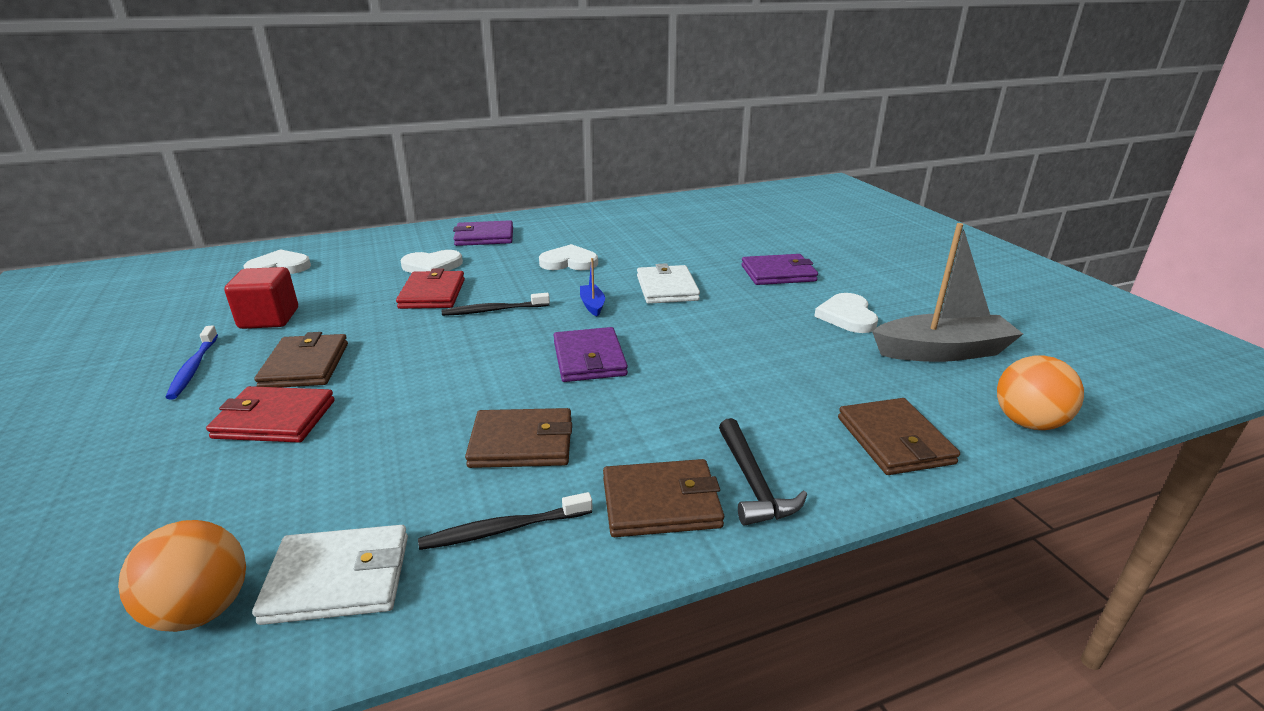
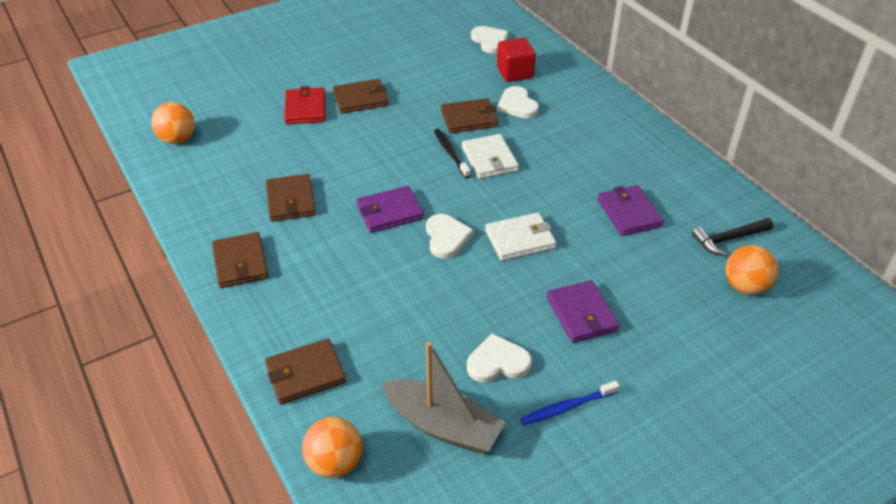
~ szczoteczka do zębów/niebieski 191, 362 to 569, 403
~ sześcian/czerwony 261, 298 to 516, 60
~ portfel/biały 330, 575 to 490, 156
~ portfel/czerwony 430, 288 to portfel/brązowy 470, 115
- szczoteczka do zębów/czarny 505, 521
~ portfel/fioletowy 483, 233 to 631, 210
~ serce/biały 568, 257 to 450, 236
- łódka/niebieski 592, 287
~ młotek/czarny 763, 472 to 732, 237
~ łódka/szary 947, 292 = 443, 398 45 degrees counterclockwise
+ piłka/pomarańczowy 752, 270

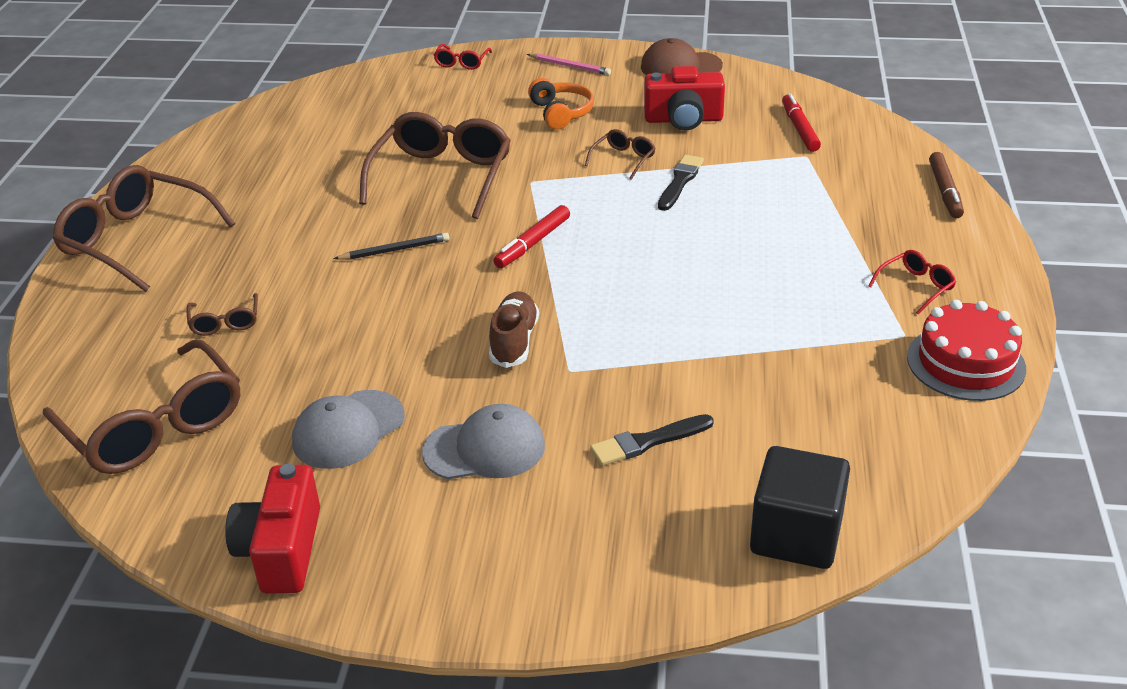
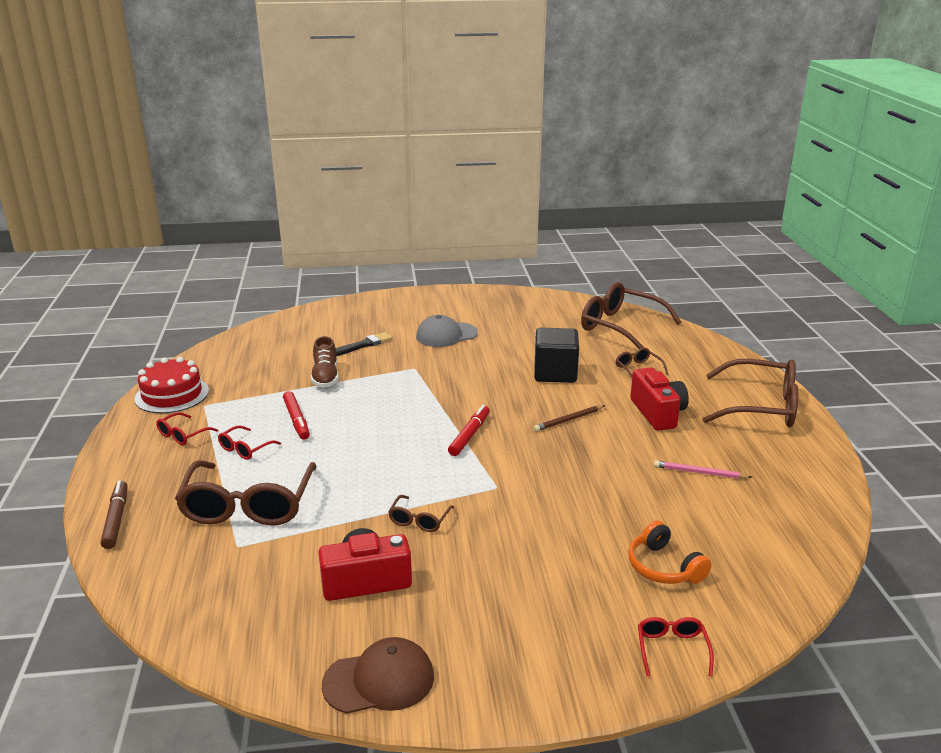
~ aparat fotograficzny/czerwony 272, 529 to 659, 399
- czapka/szary 348, 429
~ ołówek/czarny 391, 246 to ołówek/brązowy 569, 418
~ okulary/brązowy 435, 165 to 246, 493
~ but/brązowy 514, 329 to 325, 361
~ ołówek/różowy 569, 64 to 703, 469
~ słuchawki/pomarańczowy 561, 104 to 669, 552
- pędzel/czarny 681, 183
~ sześcian/czarny 800, 507 to 556, 355
~ flamaster/czerwony 801, 122 to 296, 415
+ okulary/czerwony 249, 443

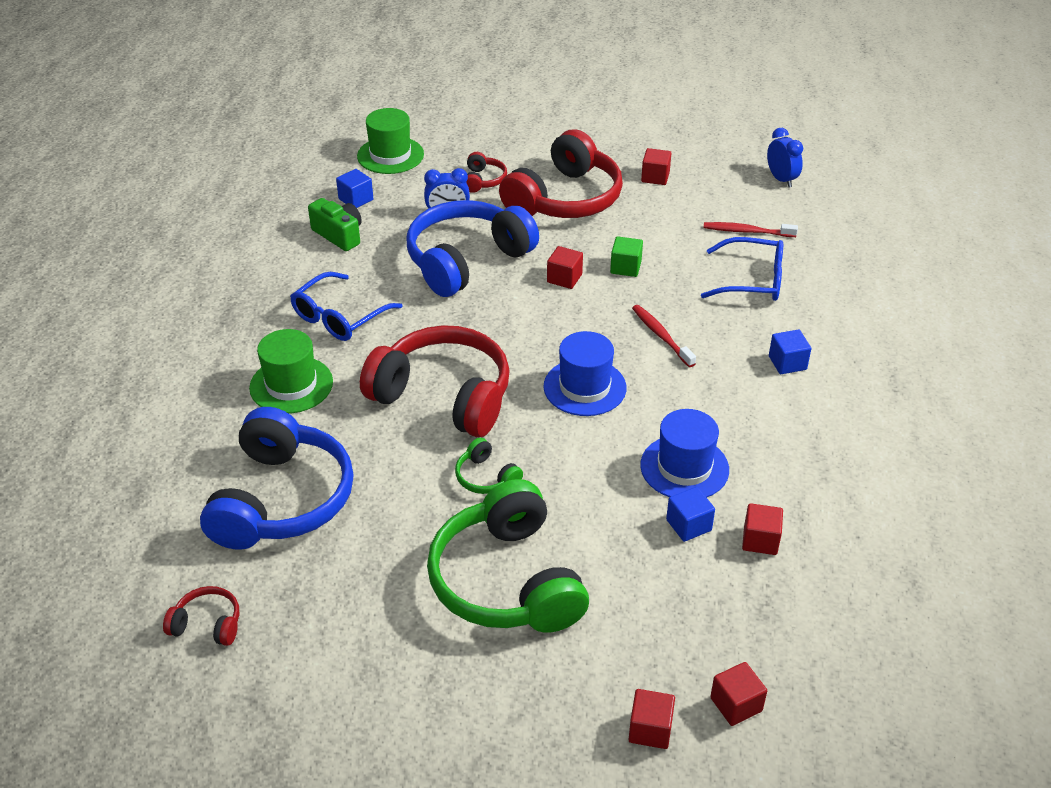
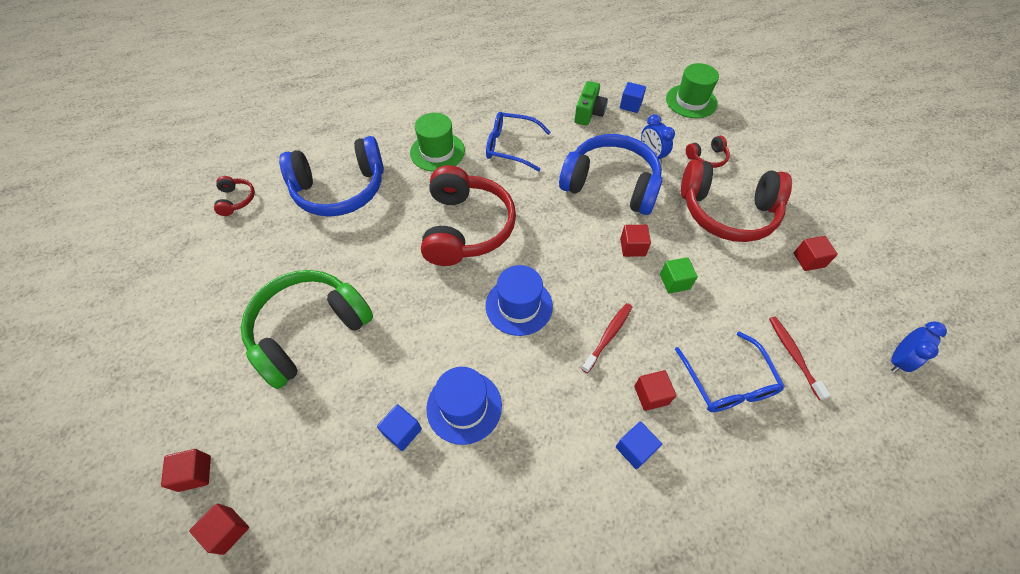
- słuchawki/zielony 489, 466
~ sześcian/czerwony 762, 529 to 655, 390

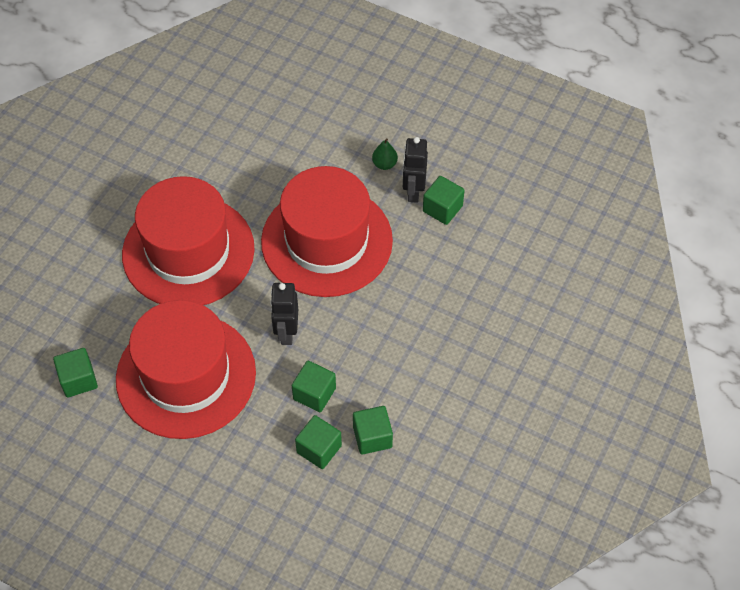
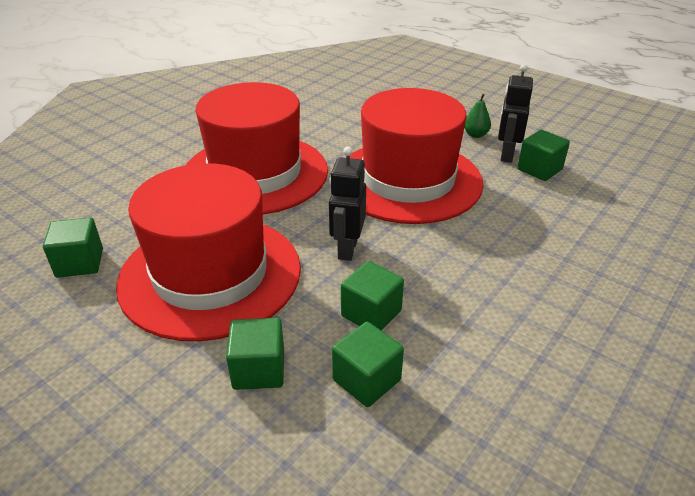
~ sześcian/zielony 373, 430 to 255, 354

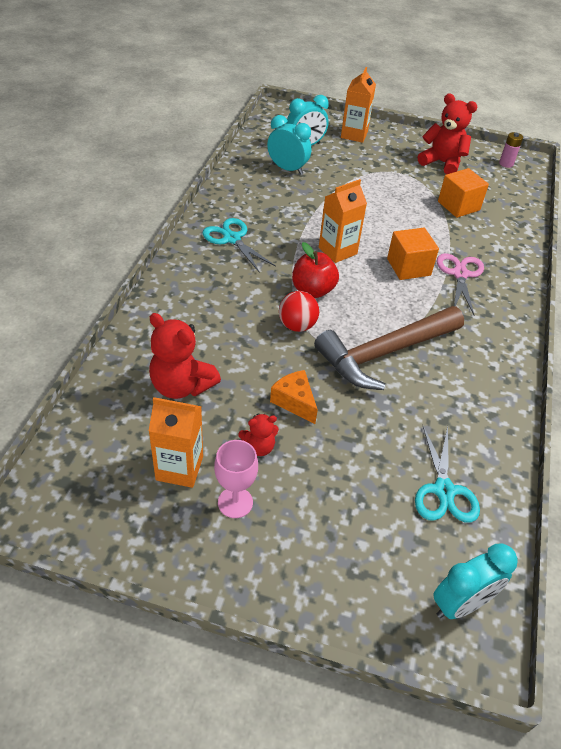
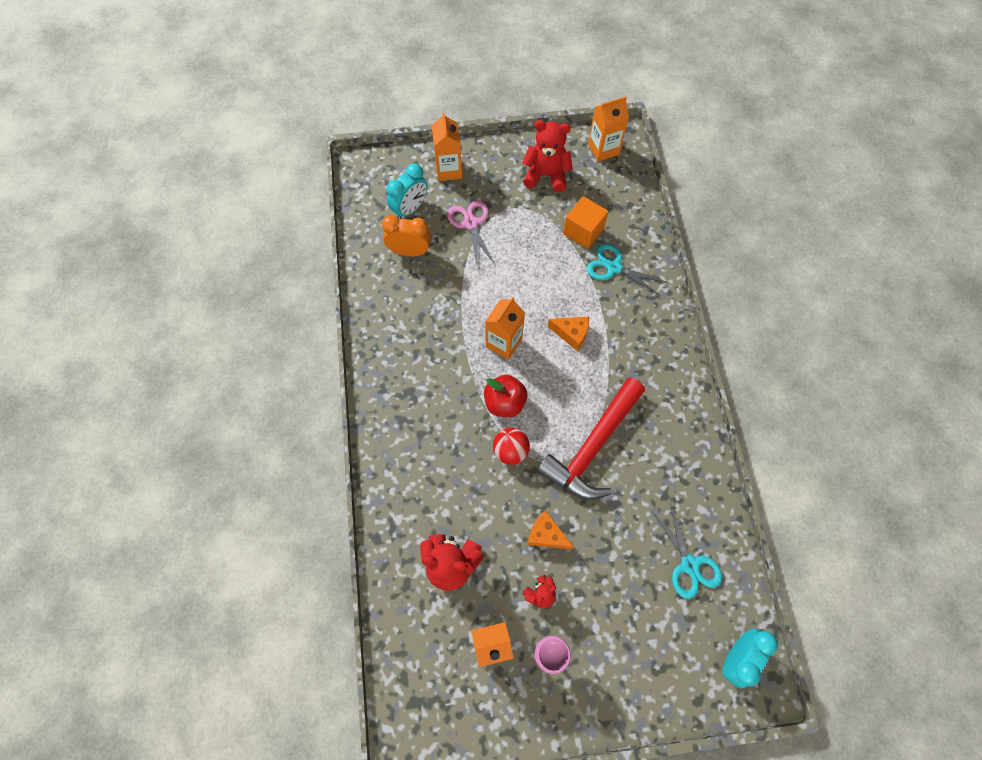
~ nożyczki/turkusowy 239, 245 to 627, 269
~ budzik/turkusowy 289, 145 to budzik/pomarańczowy 406, 235
~ młotek/brązowy 389, 348 to młotek/czerwony 591, 438
~ sześcian/pomarańczowy 413, 254 to ser/pomarańczowy 568, 334
~ nożyczki/różowy 460, 284 to 471, 232
~ bateria/różowy 511, 150 to karton mleka/pomarańczowy 608, 129

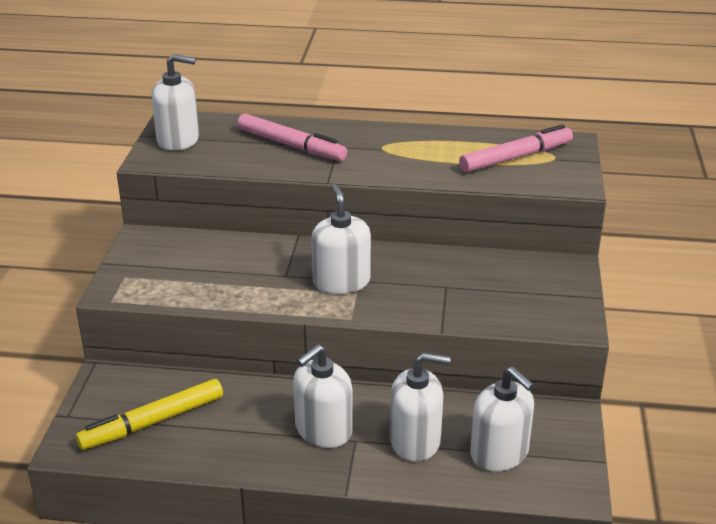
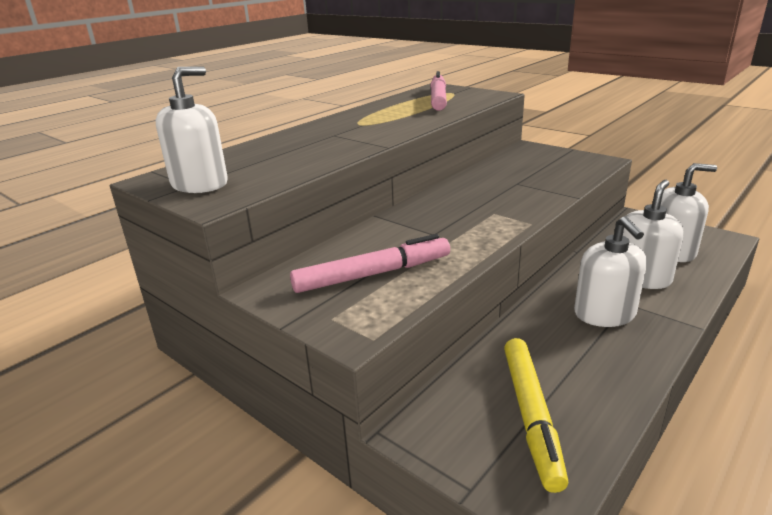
~ flamaster/różowy 292, 137 to 370, 263
- dozownik mydła/biały 341, 239

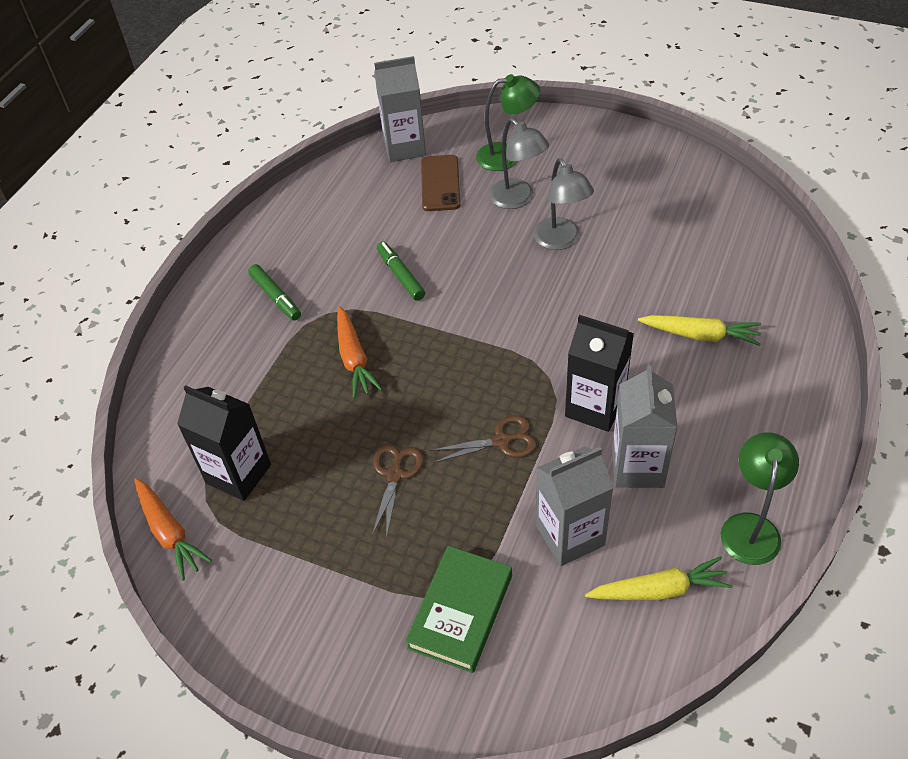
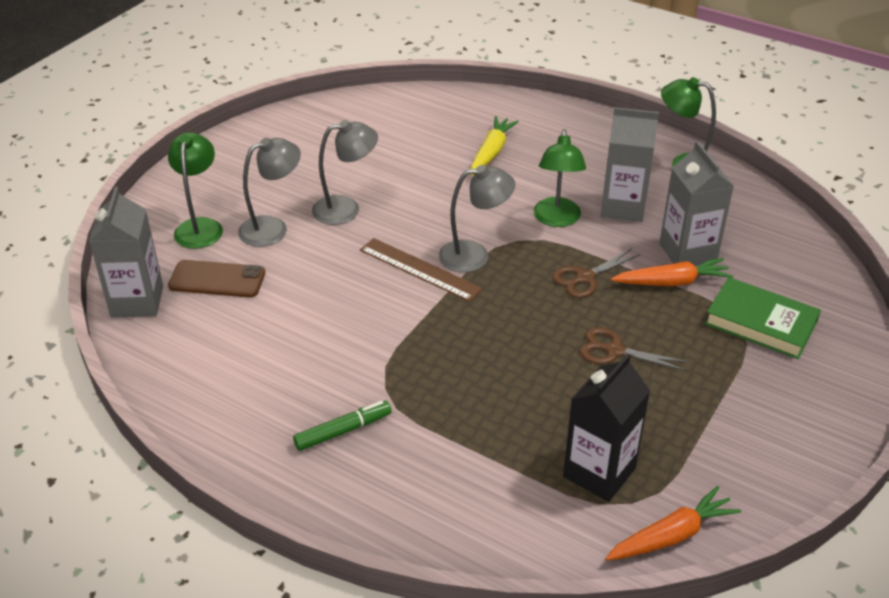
~ marchewka/pomarańczowy 359, 352 to 672, 272
- flamaster/zielony 401, 271
~ nożyczki/brązowy 483, 439 = 596, 273 120 degrees counterclockwise
~ karton mleka/czarny 599, 373 to lampka/zielony 559, 178
- marchewka/żółty 658, 578
+ linijka/brązowy 421, 270
+ lampka/szary 477, 218

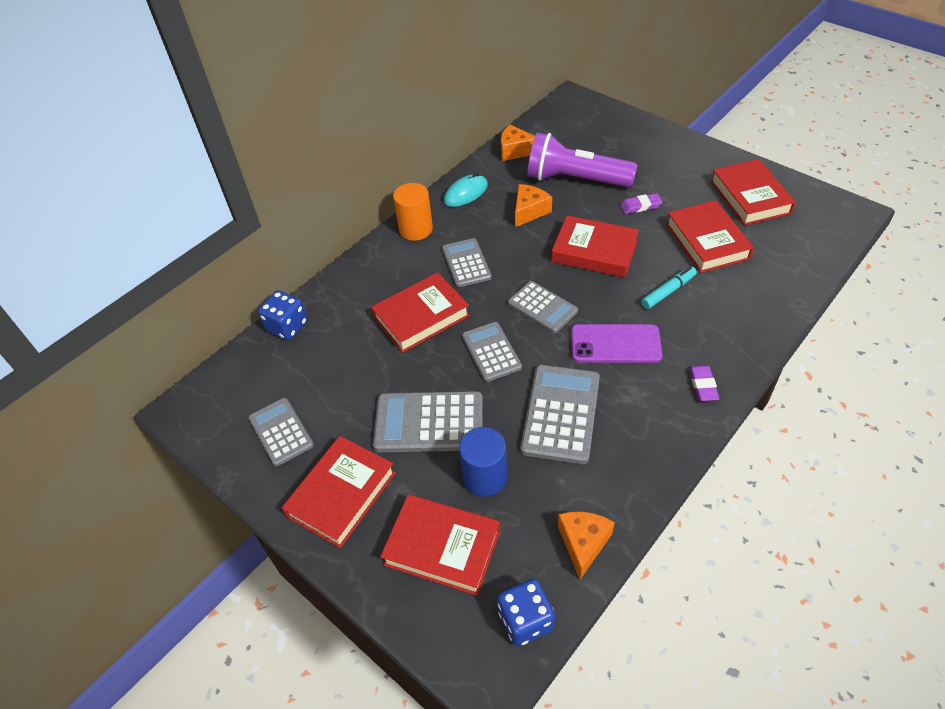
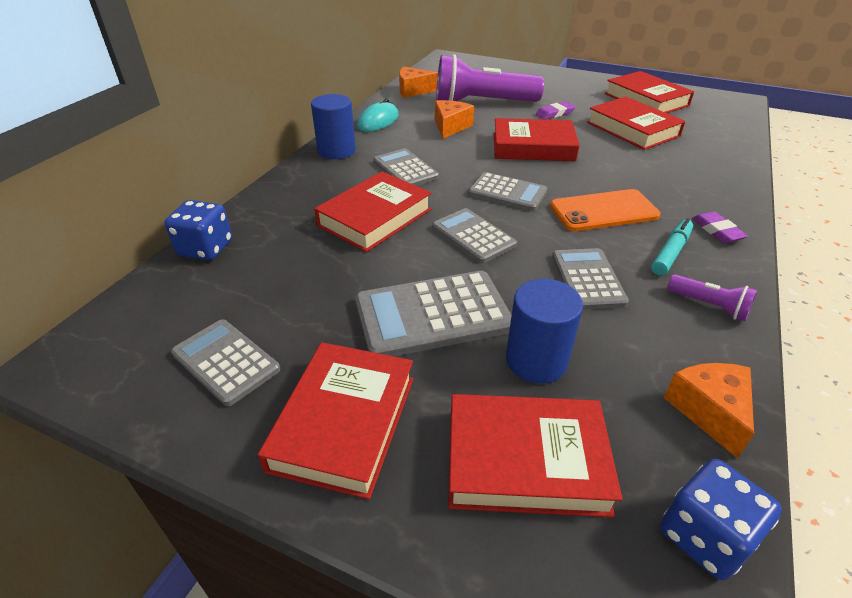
~ walec/pomarańczowy 413, 212 to walec/niebieski 333, 126
~ kalkulator/szary 560, 414 = 590, 278 x0.65
~ telefon/fioletowy 617, 343 to telefon/pomarańczowy 605, 210
~ flamaster/turkusowy 669, 287 to 672, 247
+ latarka/fioletowy 712, 297

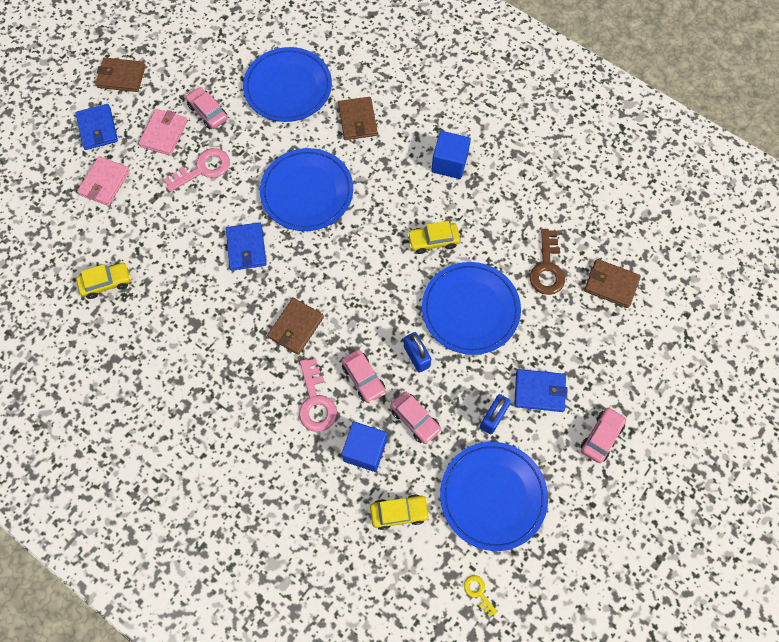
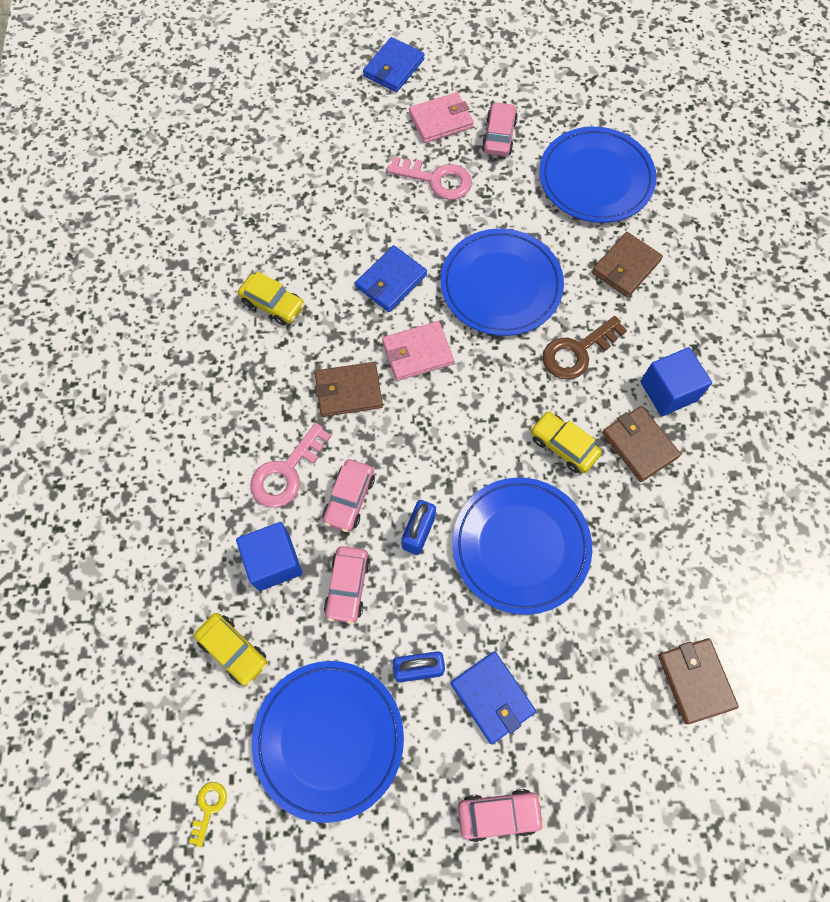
~ samochód/żółty 103, 281 to 271, 299
~ portfel/różowy 103, 181 to 418, 351
~ portfel/brązowy 121, 75 to 641, 444
~ klucz/brązowy 547, 262 to 584, 347

